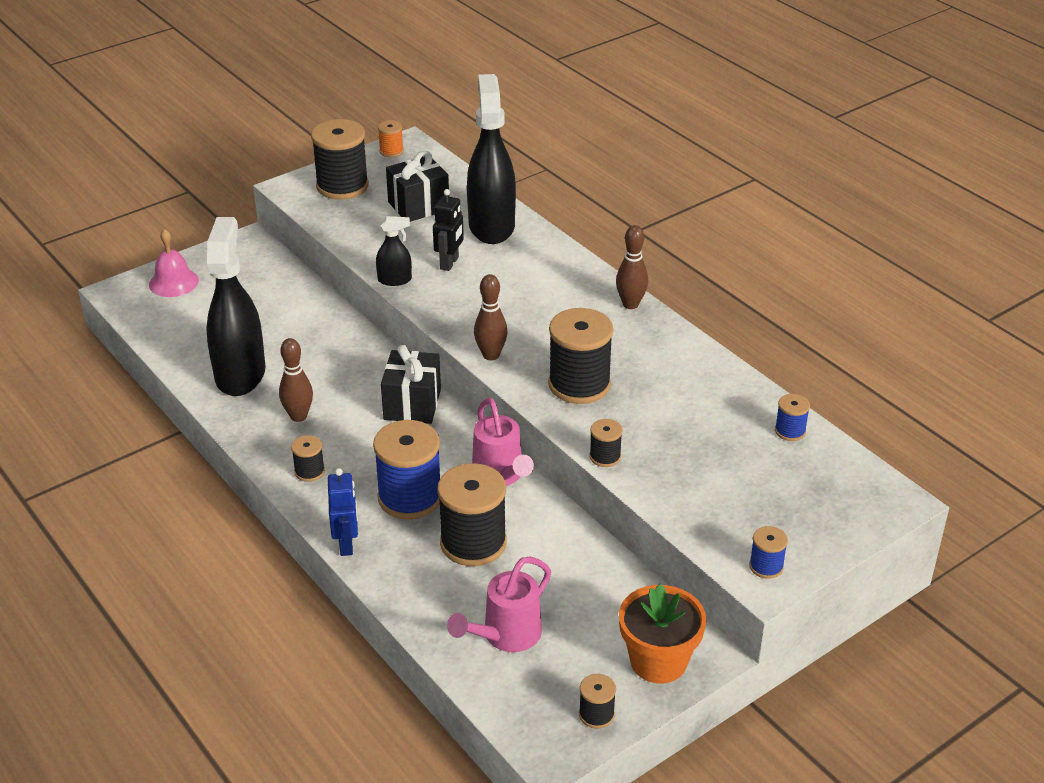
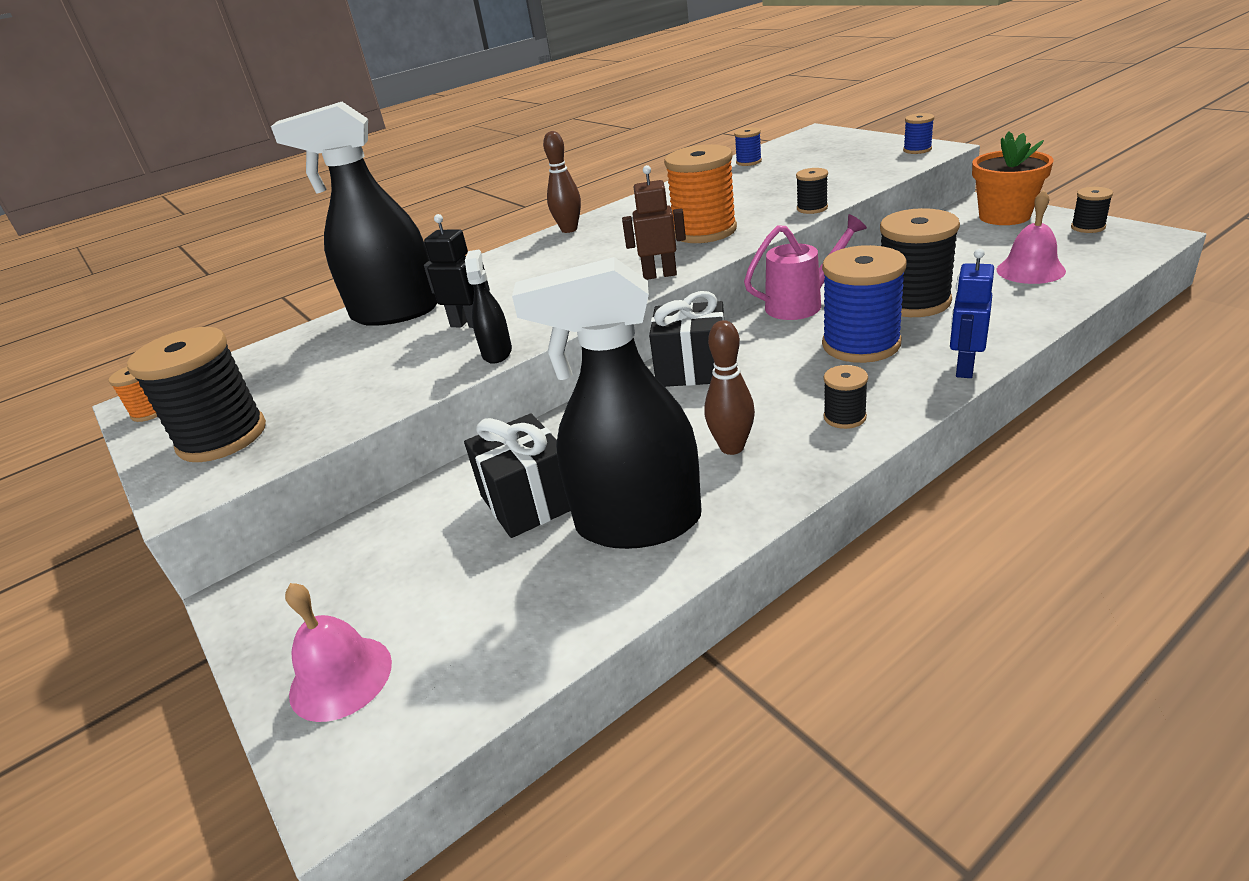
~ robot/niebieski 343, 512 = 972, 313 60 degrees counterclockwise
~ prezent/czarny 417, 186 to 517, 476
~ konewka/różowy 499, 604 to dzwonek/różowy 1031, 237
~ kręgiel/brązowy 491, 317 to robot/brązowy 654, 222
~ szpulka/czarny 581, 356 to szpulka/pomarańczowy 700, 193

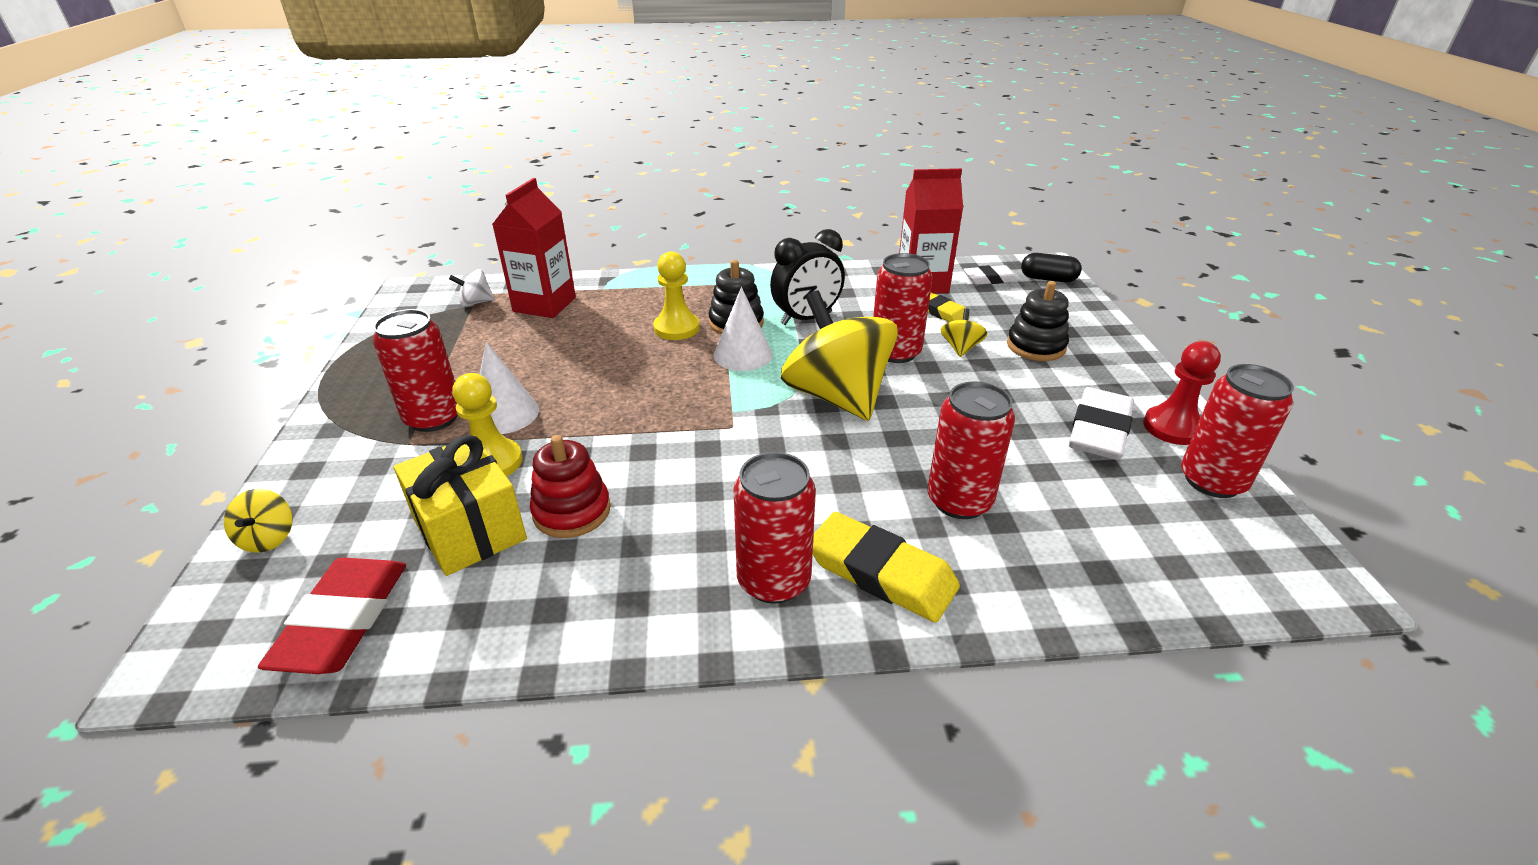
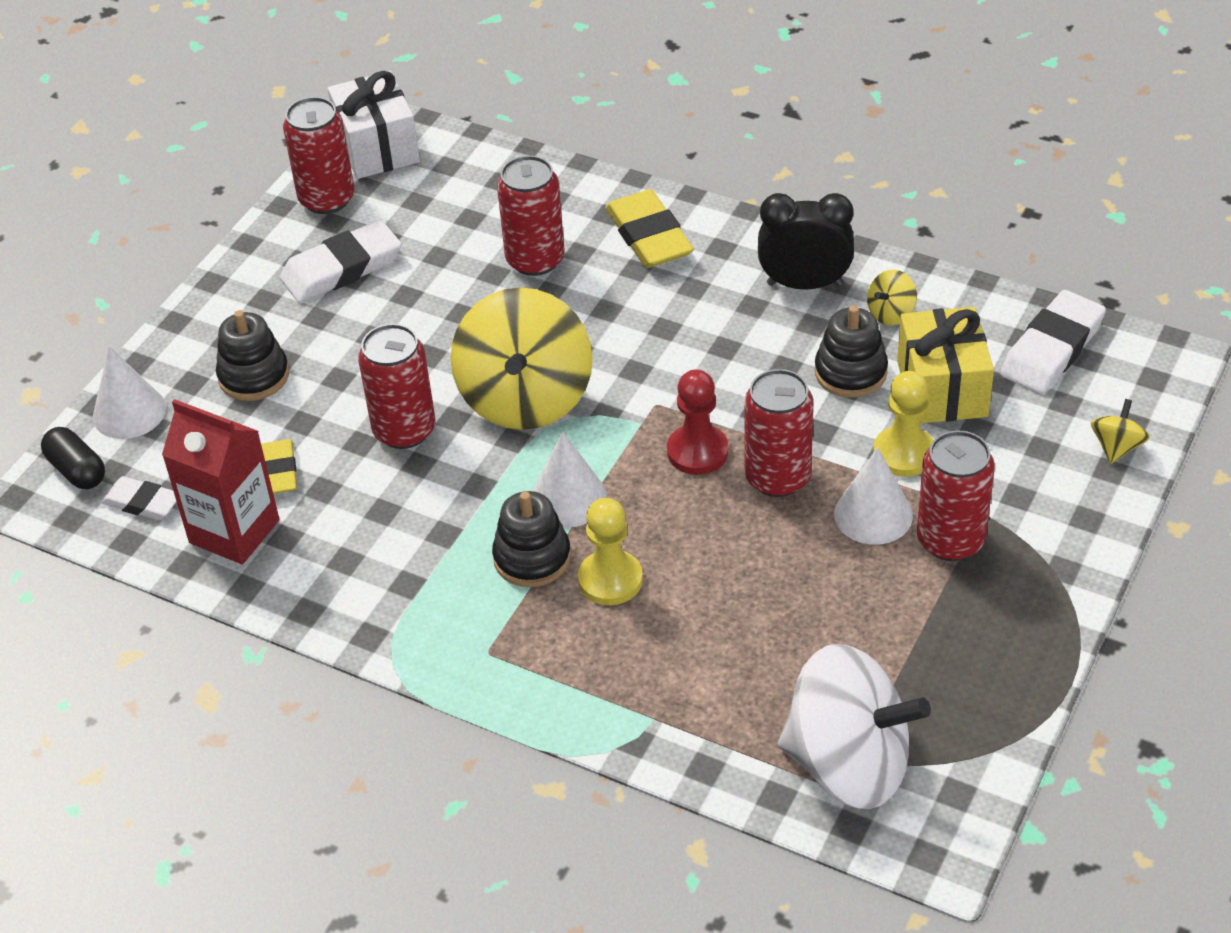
~ gumka do mazania/czerwony 332, 616 to gumka do mazania/biały 1053, 342
~ bączek/biały 472, 288 = 854, 726 x2.46
- karton mleka/czerwony 534, 248
~ zabawka nakładanka/czerwony 570, 486 to zabawka nakładanka/czarny 851, 351
~ puszka/czerwony 774, 528 to 778, 433
~ budzik/czarny 807, 277 to 806, 241
~ bączek/żółty 964, 332 to 892, 297
~ pionek/czerwony 1182, 393 to 697, 422
+ stożek/biały 129, 392
+ prezent/biały 374, 125

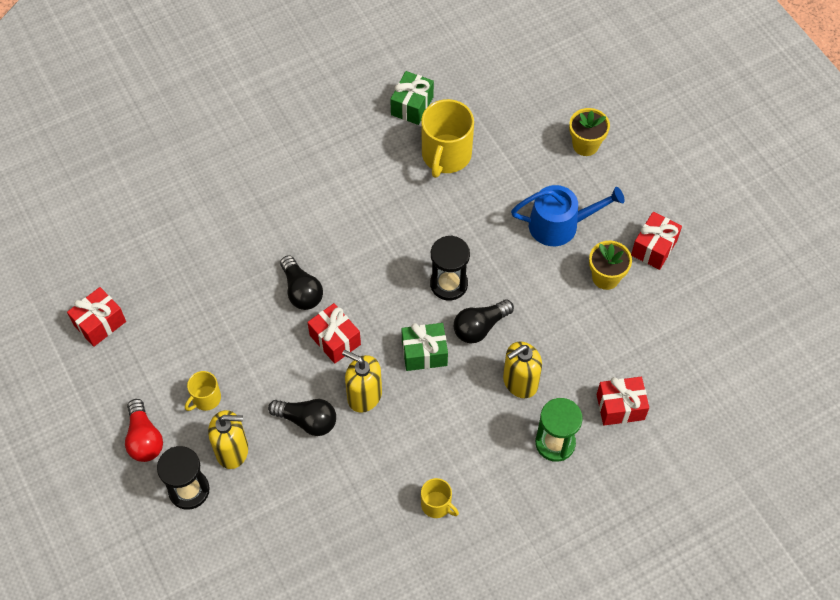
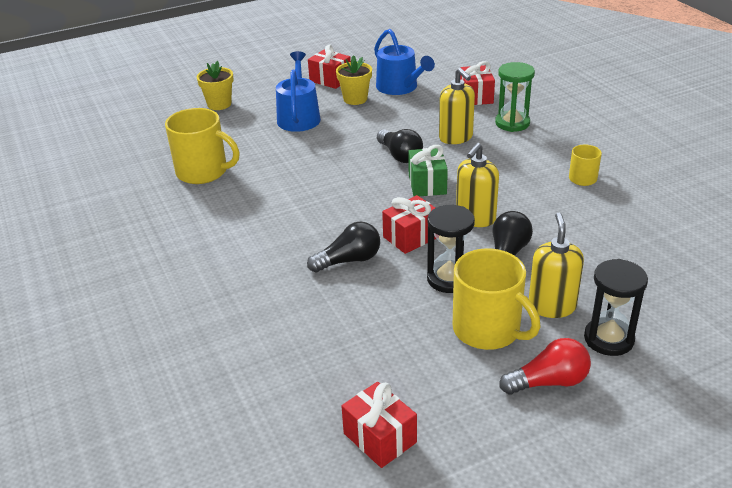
~ kubek/żółty 203, 391 = 496, 299 x1.91
- prezent/zielony 412, 98
~ klepsydra/czarny 450, 268 to 451, 249
+ konewka/niebieski 404, 62

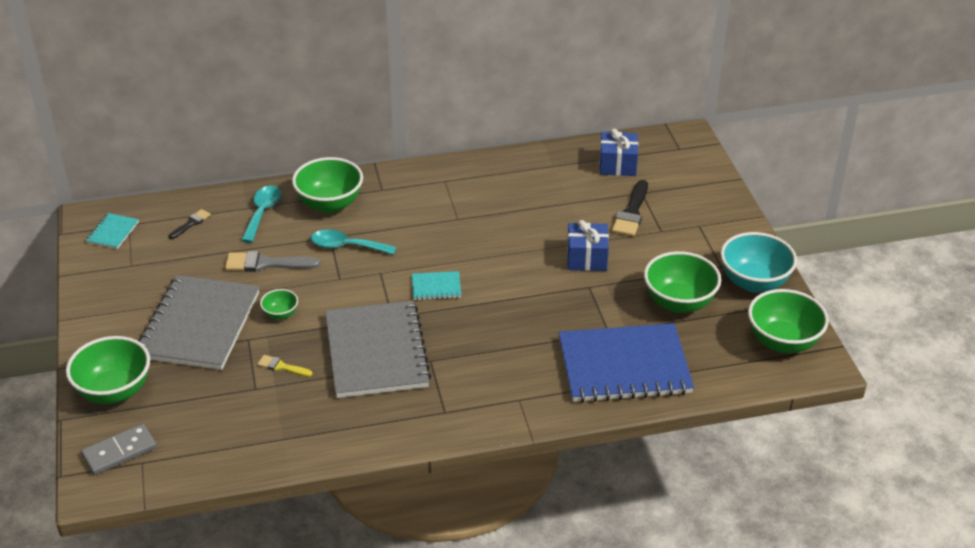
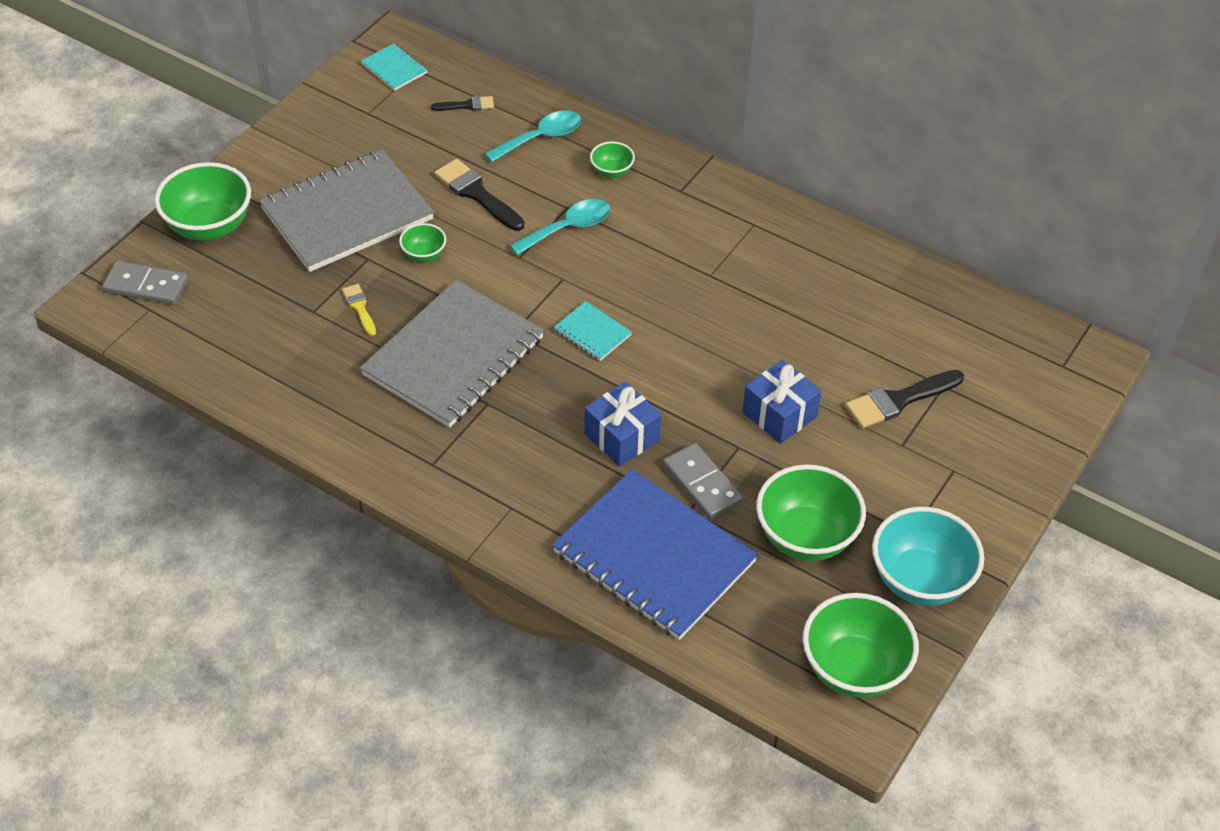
~ zeszyt/turkusowy 112, 231 = 394, 67 75 degrees clockwise
~ pędzel/szary 272, 261 to pędzel/czarny 479, 195
~ miska/zielony 327, 185 = 612, 159 x0.49
~ łyżka/turkusowy 353, 242 = 560, 227 90 degrees clockwise
~ prezent/niebieski 618, 152 to 623, 424
+ kostka domina/szary 703, 481

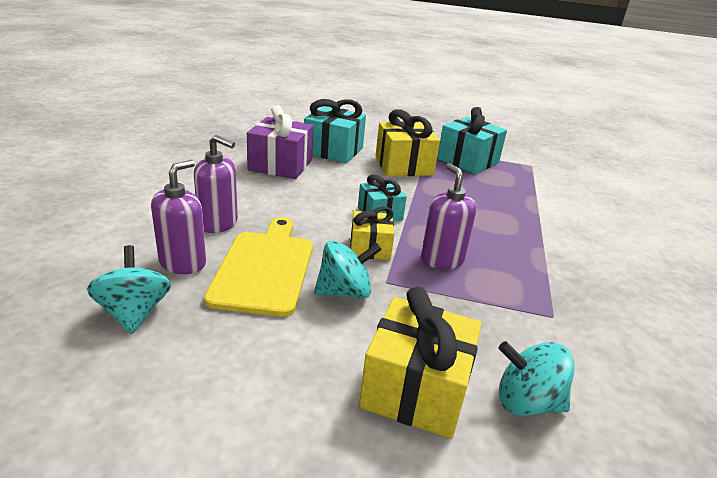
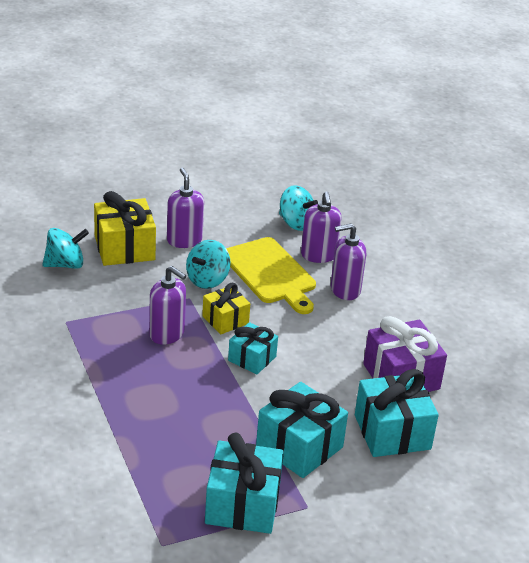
~ prezent/żółty 407, 142 to prezent/turkusowy 302, 430
+ dozownik mydła/fioletowy 185, 208

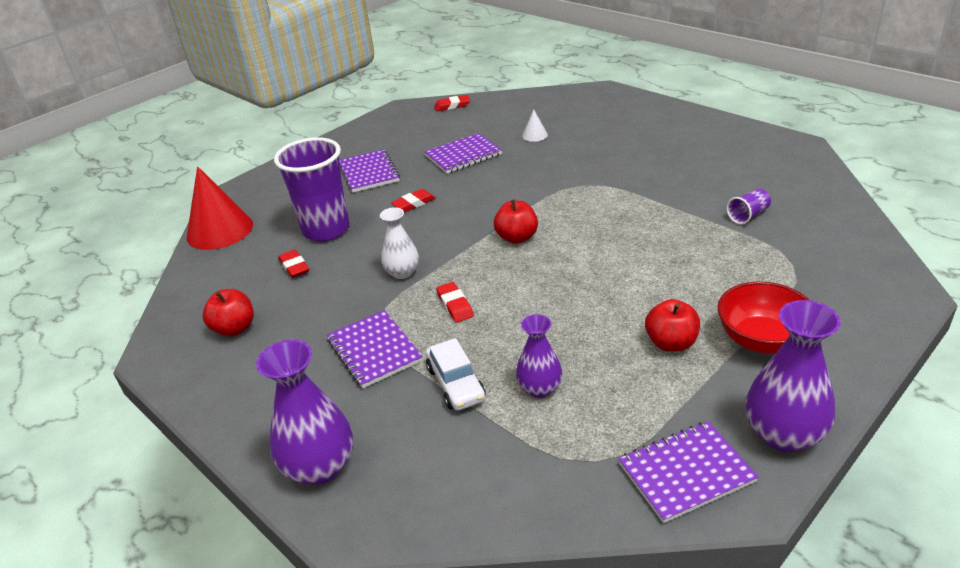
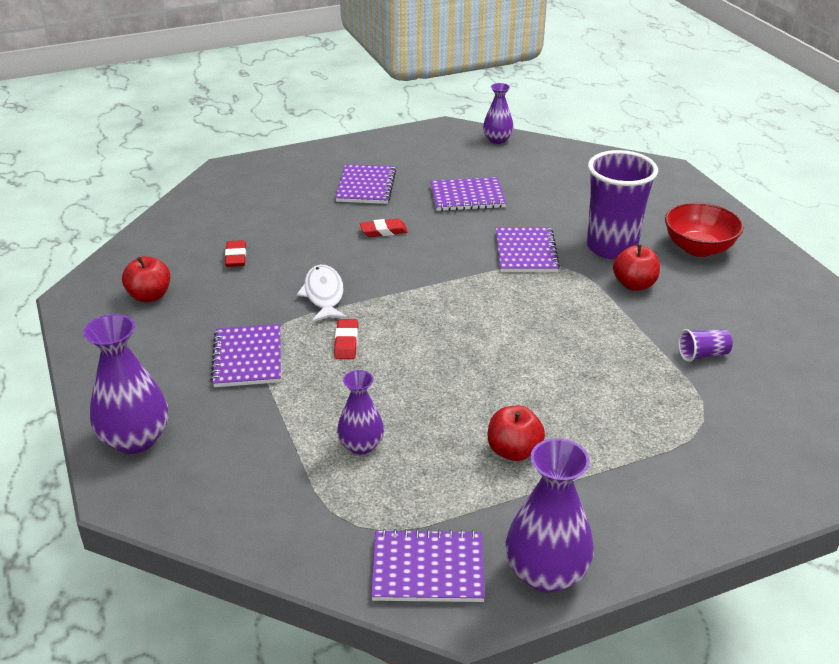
- stożek/czerwony 219, 208
~ szklanka/fioletowy 312, 189 to 622, 204
~ wazon/biały 399, 243 to ryba/biały 322, 293
- samochód/biały 455, 374
~ gumka do mazania/czerwony 452, 103 to wazon/fioletowy 498, 113
~ jabłko/czerwony 516, 222 to 636, 267
- stożek/biały 535, 126
~ miska/czerwony 763, 318 to 704, 230
+ zeszyt/fioletowy 528, 249

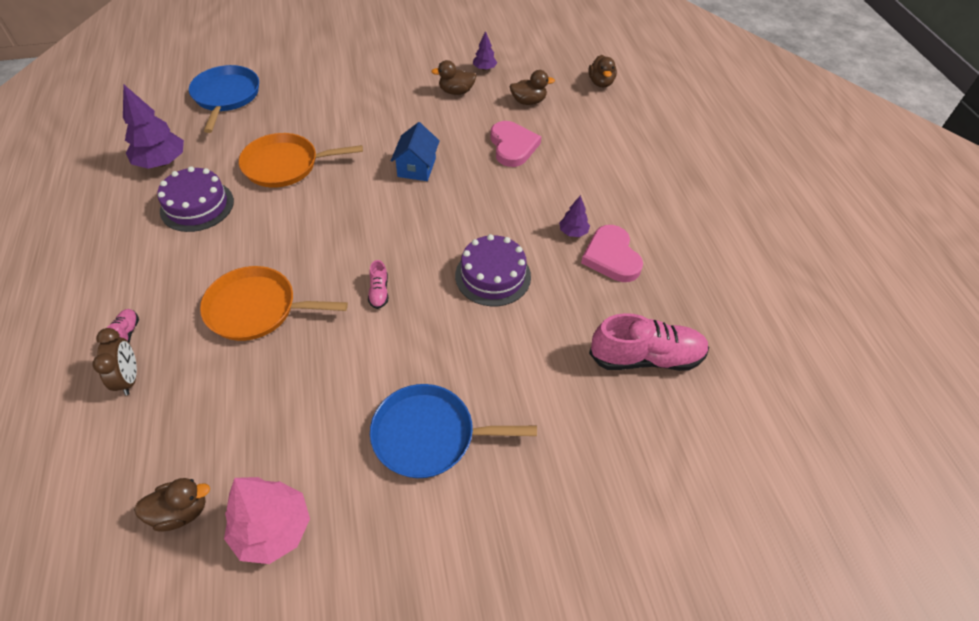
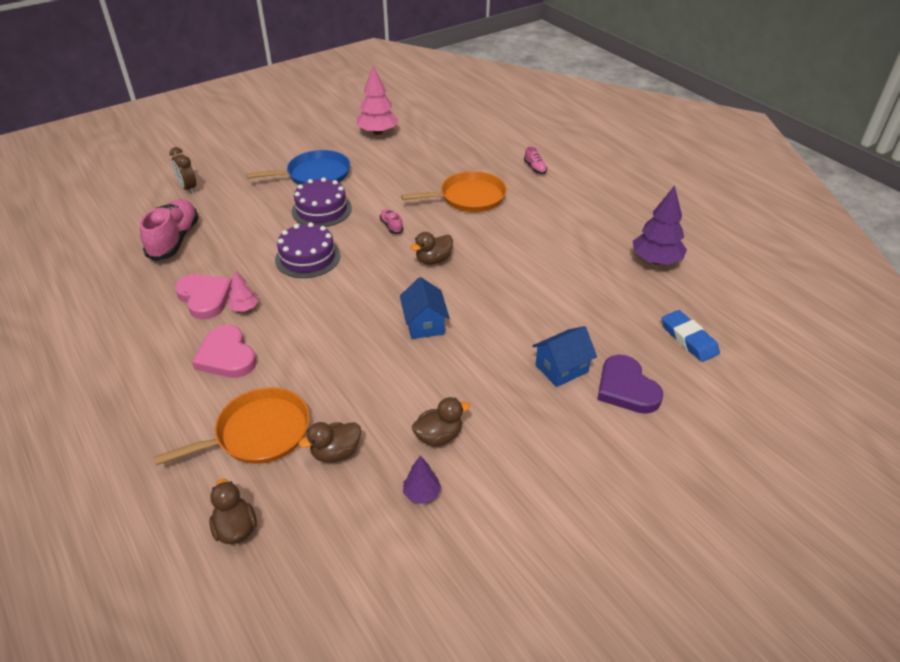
~ budzik/brązowy 114, 361 to 182, 170
~ kaczka/brązowy 172, 505 to 432, 248
~ tort/fioletowy 195, 199 to 322, 202
~ patelnia/niebieski 224, 99 to gumka do mazania/niebieski 691, 336
~ patelnia/pomarańczowy 301, 160 to 231, 426
~ serce/różowy 515, 144 to 224, 351
~ drzewko/fioletowy 574, 216 to drzewko/różowy 243, 291
~ but/różowy 649, 342 = 169, 230 120 degrees clockwise
+ domek/niebieski 564, 356
+ serce/fioletowy 630, 384

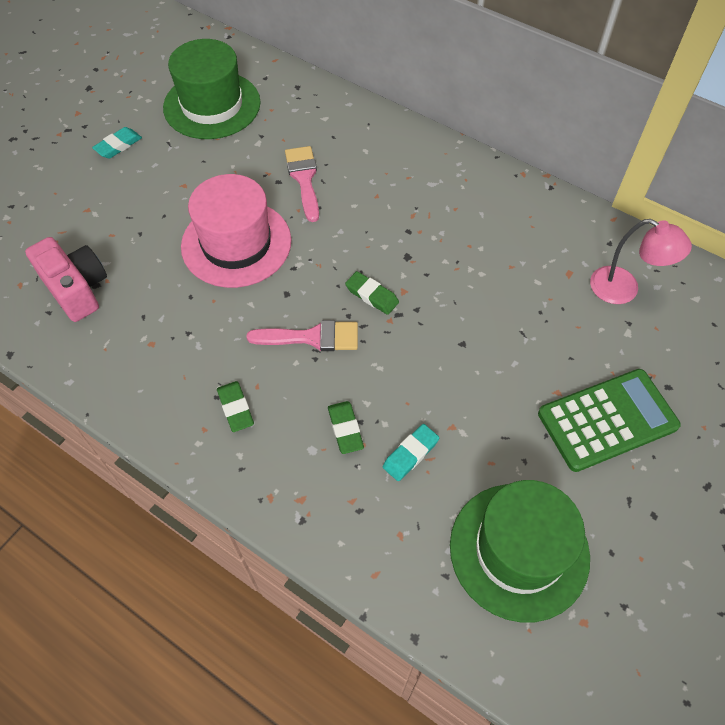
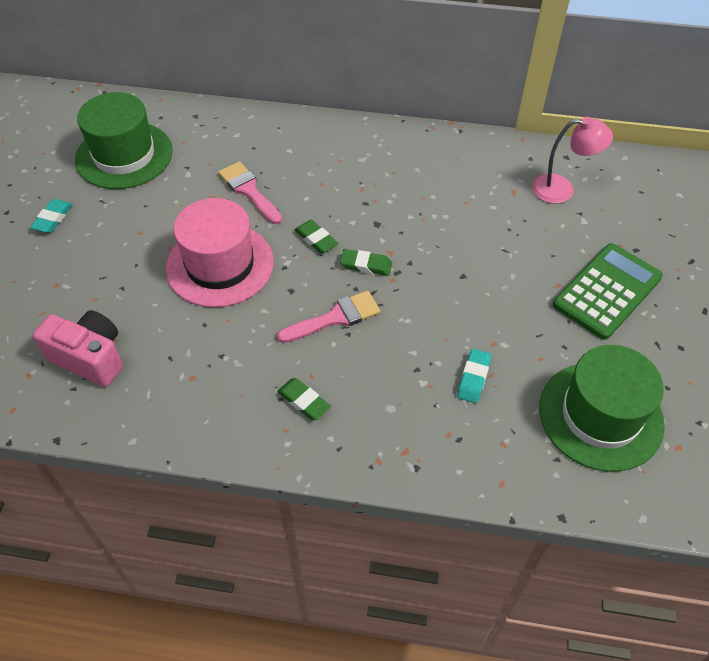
~ gumka do mazania/zielony 346, 427 to 316, 237

